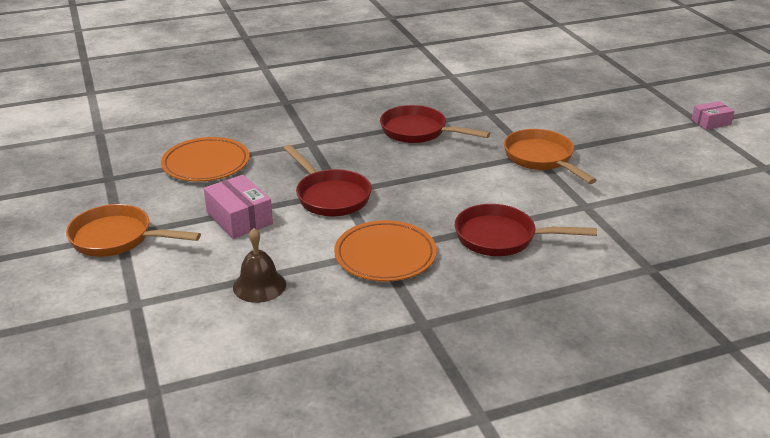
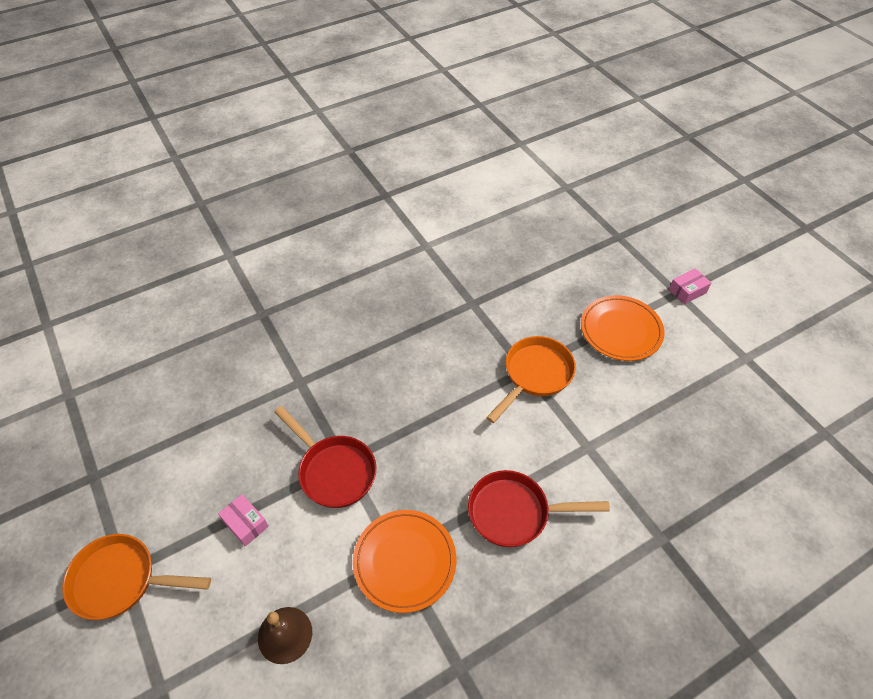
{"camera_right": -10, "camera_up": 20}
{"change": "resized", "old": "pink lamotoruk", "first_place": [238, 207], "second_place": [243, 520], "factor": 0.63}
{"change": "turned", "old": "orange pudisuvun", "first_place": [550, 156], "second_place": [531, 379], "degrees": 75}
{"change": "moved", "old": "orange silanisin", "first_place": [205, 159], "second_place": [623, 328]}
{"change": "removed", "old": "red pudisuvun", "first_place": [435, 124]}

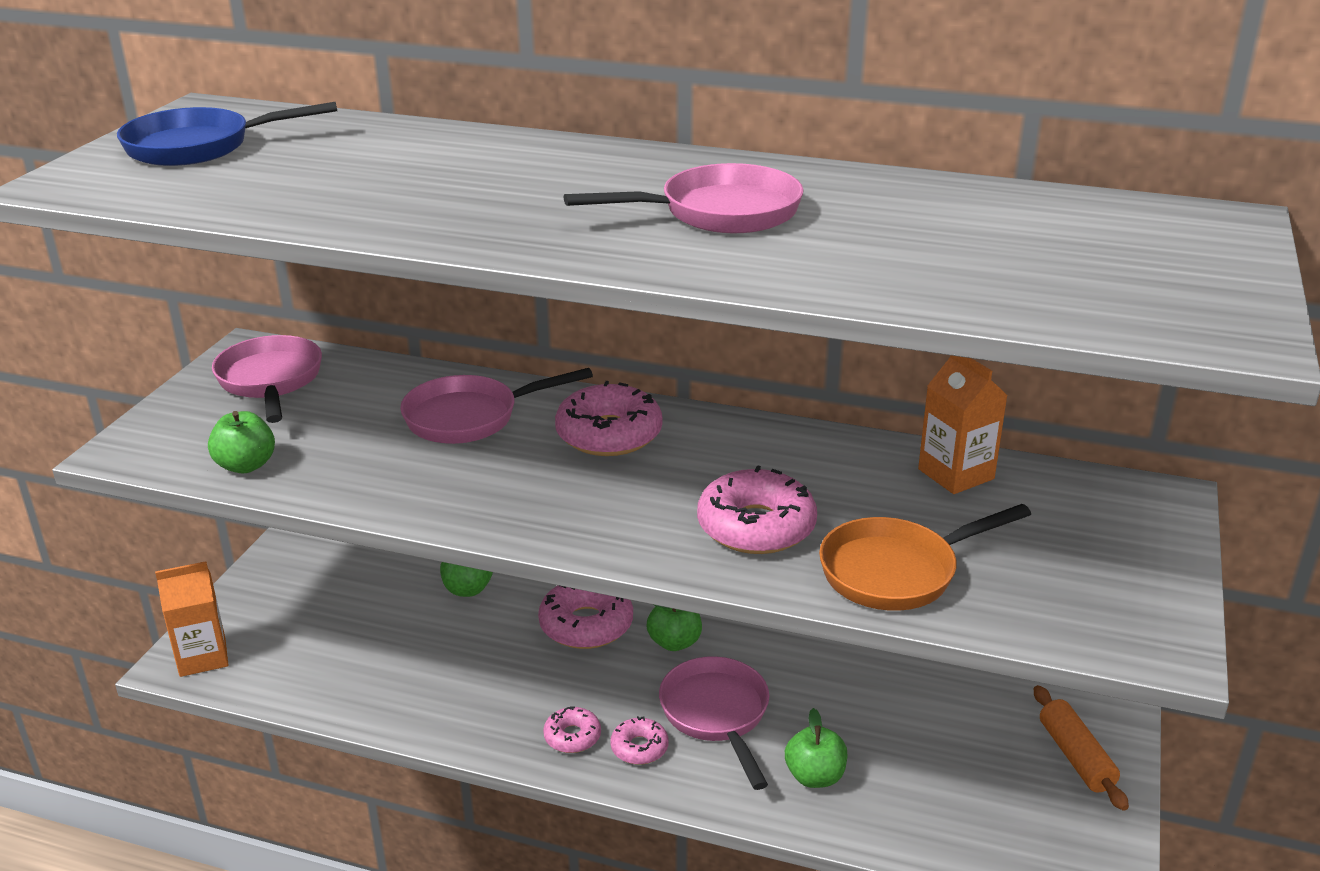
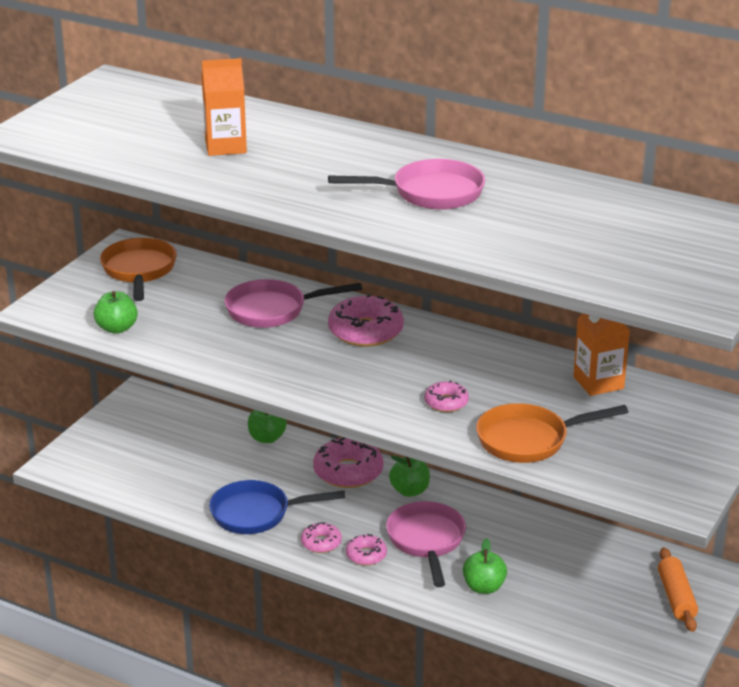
{"camera_right": 10, "camera_up": 0}
{"change": "recoloured", "old": "pink pudisuvun", "new": "orange pudisuvun", "first_place": [267, 379], "second_place": [138, 269]}
{"change": "moved", "old": "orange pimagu", "first_place": [191, 619], "second_place": [224, 107]}
{"change": "moved", "old": "blue pudisuvun", "first_place": [227, 134], "second_place": [277, 507]}
{"change": "resized", "old": "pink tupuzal", "first_place": [757, 509], "second_place": [447, 396], "factor": 0.55}

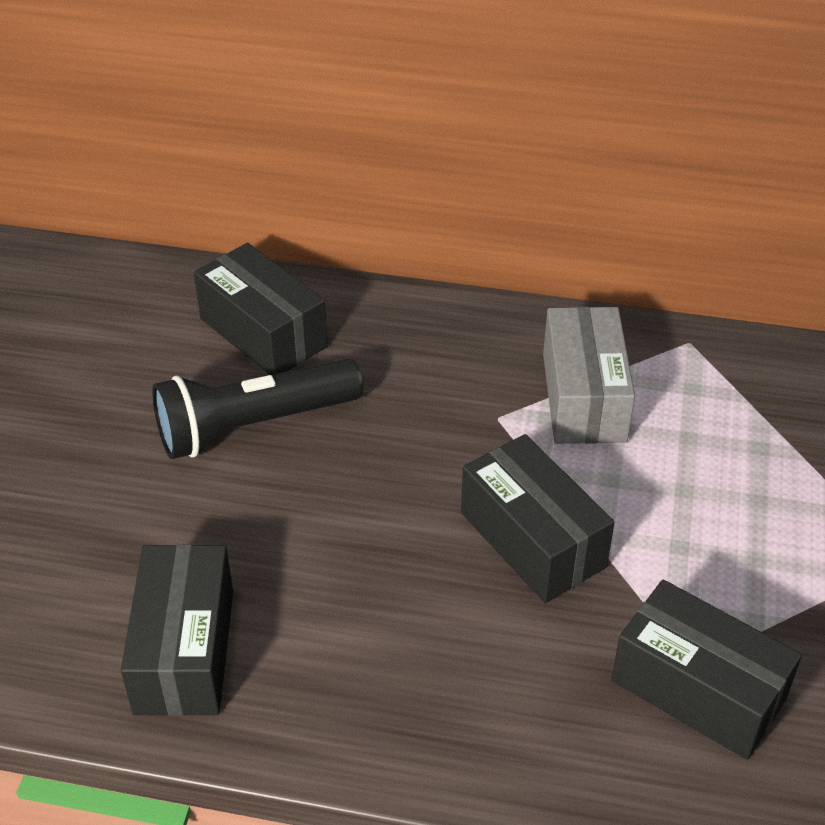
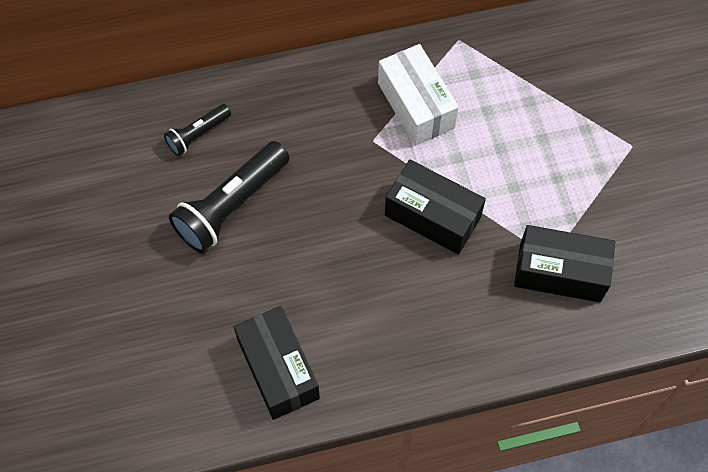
{"camera_right": -25, "camera_up": 20}
{"change": "replaced", "old": "black lamotoruk", "new": "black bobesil", "first_place": [260, 309], "second_place": [197, 130]}
{"change": "recoloured", "old": "grey lamotoruk", "new": "white lamotoruk", "first_place": [589, 375], "second_place": [418, 95]}

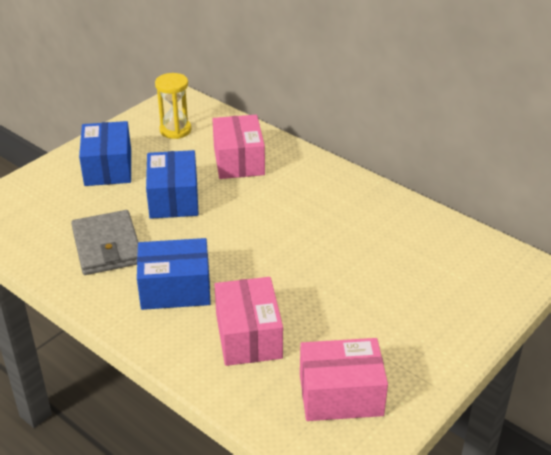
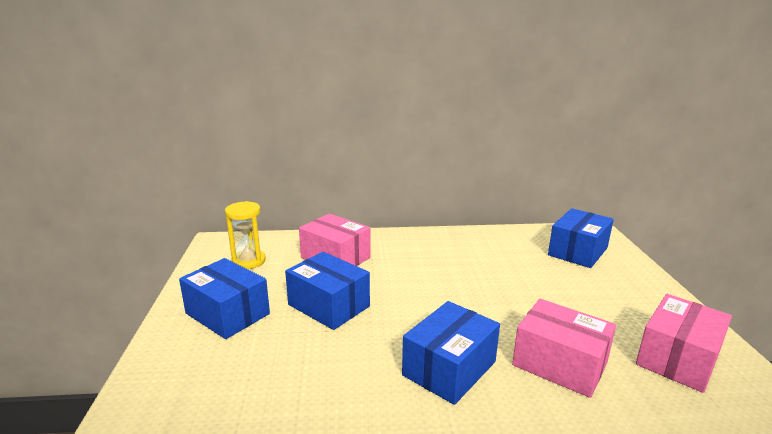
{"camera_right": -45, "camera_up": -15}
{"change": "added", "new": "blue lamotoruk", "second_place": [581, 238]}
{"change": "removed", "old": "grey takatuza", "first_place": [104, 242]}

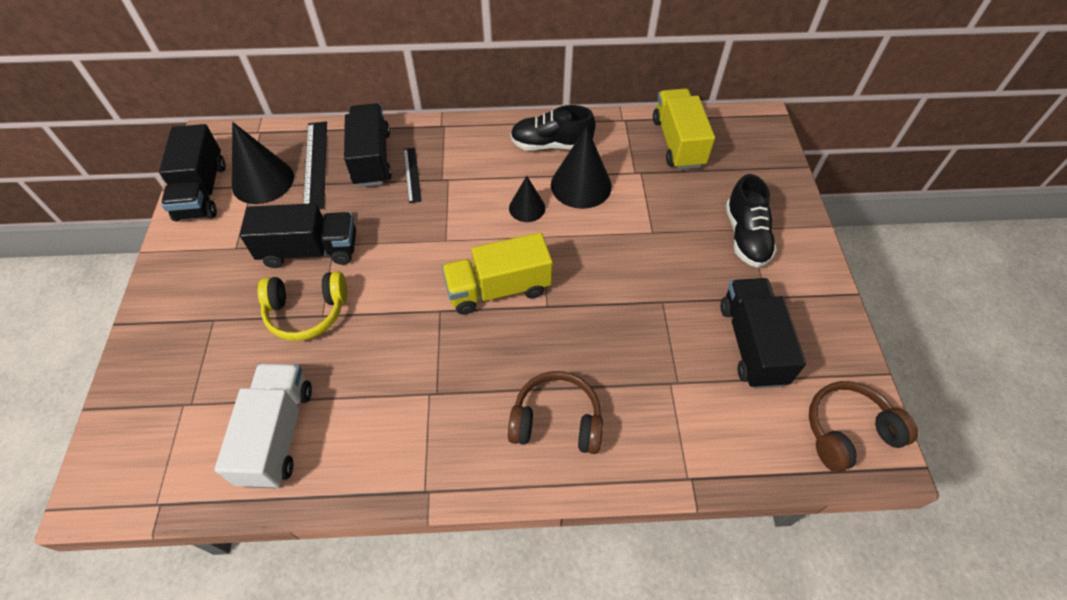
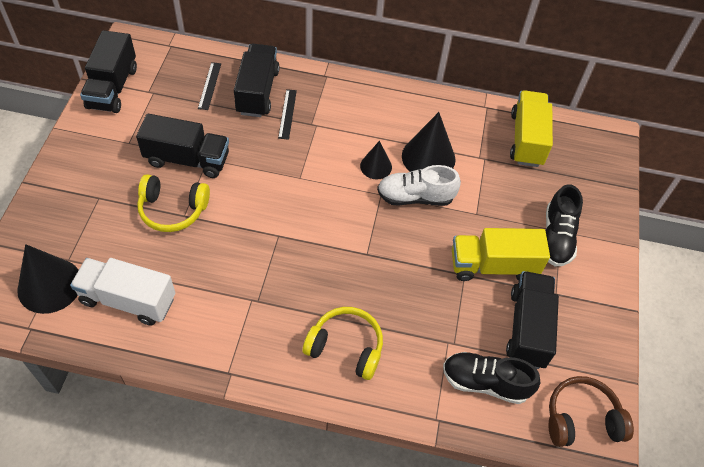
{"camera_right": 10, "camera_up": 0}
{"change": "moved", "old": "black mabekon", "first_place": [263, 163], "second_place": [48, 279]}
{"change": "turned", "old": "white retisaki", "first_place": [263, 425], "second_place": [122, 292], "degrees": -90}
{"change": "resized", "old": "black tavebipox", "first_place": [315, 165], "second_place": [209, 86], "factor": 0.61}
{"change": "recoloured", "old": "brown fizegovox", "new": "yellow fizegovox", "first_place": [555, 412], "second_place": [343, 343]}
{"change": "added", "new": "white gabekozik", "second_place": [419, 185]}
{"change": "moved", "old": "black gabekozik", "first_place": [553, 128], "second_place": [491, 378]}
{"change": "moved", "old": "yellow retisaki", "first_place": [497, 273], "second_place": [501, 254]}

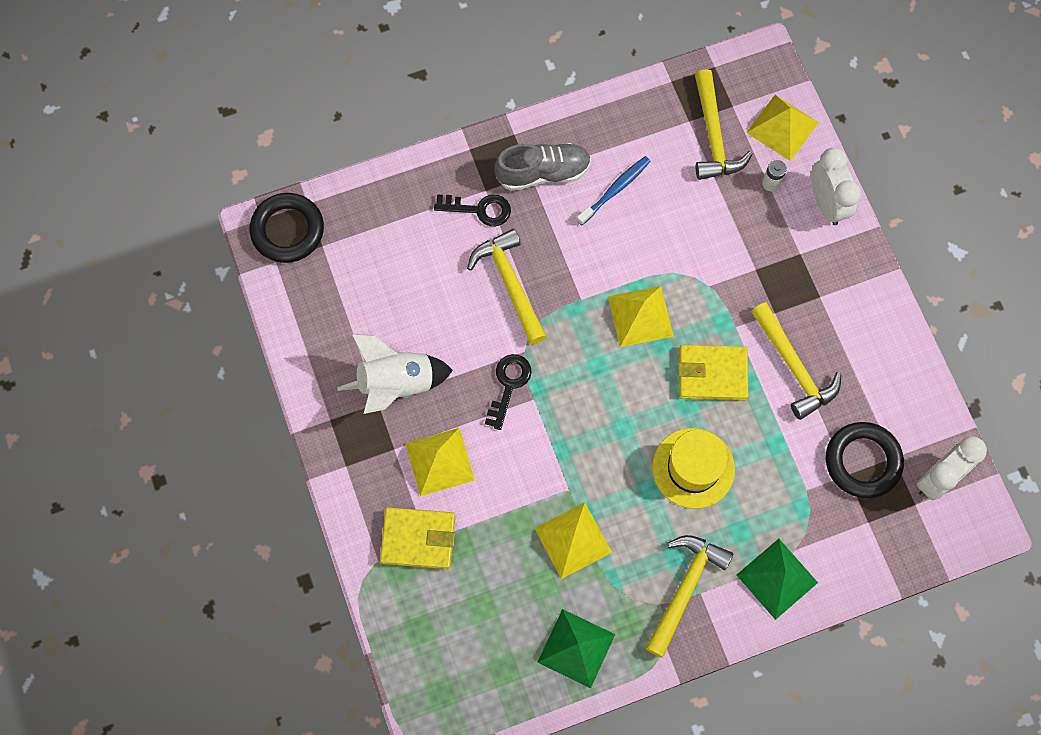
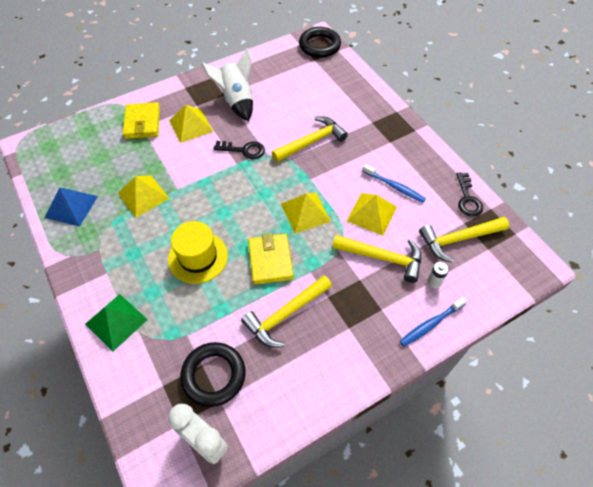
{"camera_right": 80, "camera_up": -15}
{"change": "recoloured", "old": "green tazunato", "new": "blue tazunato", "first_place": [576, 648], "second_place": [71, 207]}
{"change": "moved", "old": "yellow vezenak", "first_place": [689, 596], "second_place": [376, 259]}
{"change": "moved", "old": "yellow tazunato", "first_place": [782, 128], "second_place": [372, 214]}
{"change": "replaced", "old": "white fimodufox", "new": "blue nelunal", "first_place": [836, 186], "second_place": [433, 321]}
{"change": "moved", "old": "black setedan", "first_place": [472, 210], "second_place": [469, 195]}
{"change": "removed", "old": "grey gabekozik", "first_place": [543, 167]}

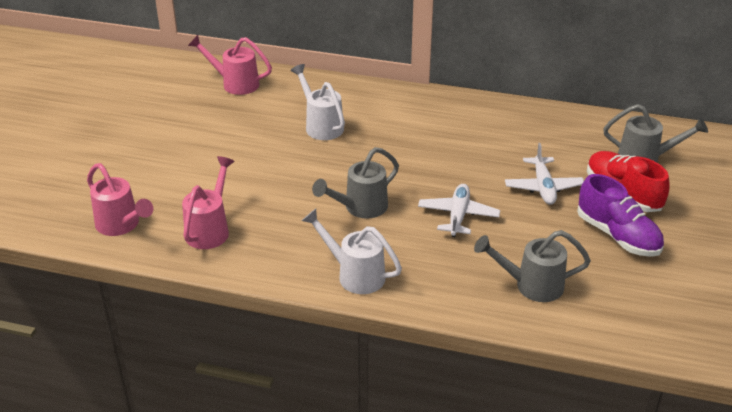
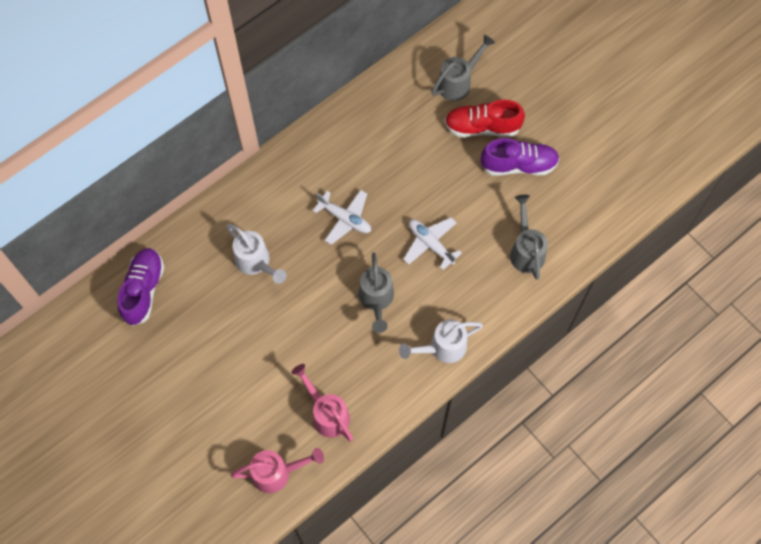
{"camera_right": -55, "camera_up": 30}
{"change": "replaced", "old": "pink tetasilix", "new": "purple gabekozik", "first_place": [230, 65], "second_place": [140, 287]}
{"change": "turned", "old": "white tetasilix", "first_place": [317, 102], "second_place": [257, 254], "degrees": -135}
{"change": "moved", "old": "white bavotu", "first_place": [544, 174], "second_place": [342, 217]}
{"change": "turned", "old": "grey tetasilix", "first_place": [532, 266], "second_place": [529, 237], "degrees": 135}

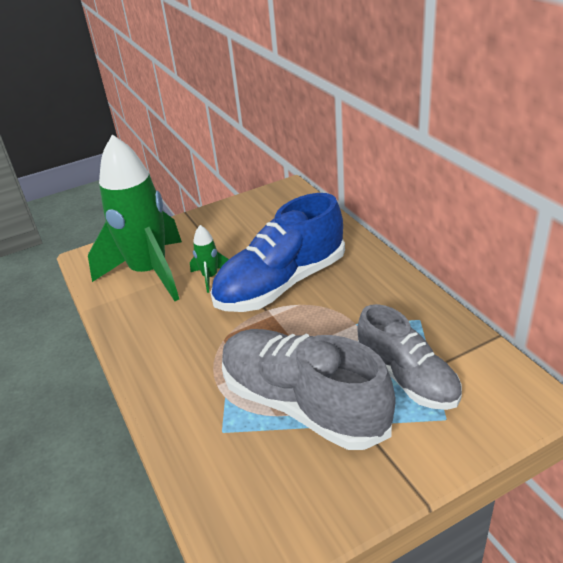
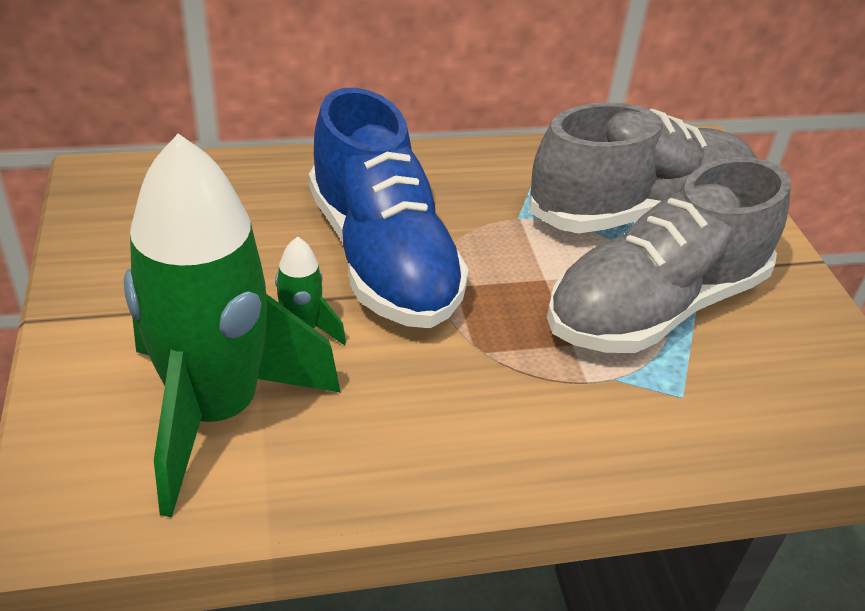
{"camera_right": -80, "camera_up": 5}
{"change": "resized", "old": "grey gabekozik", "first_place": [409, 357], "second_place": [643, 167], "factor": 1.51}

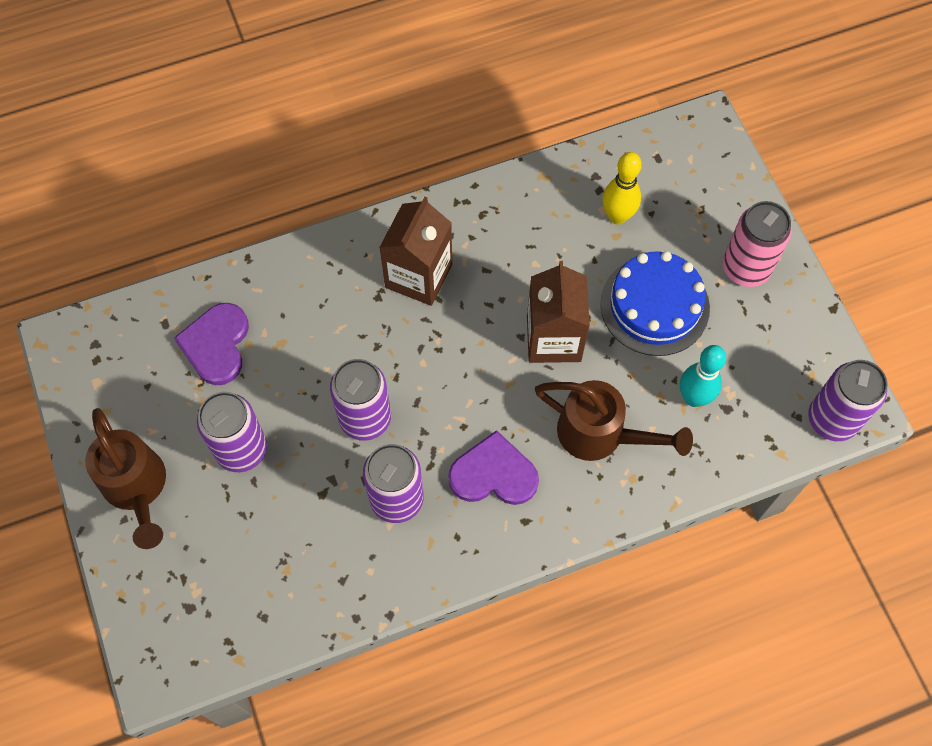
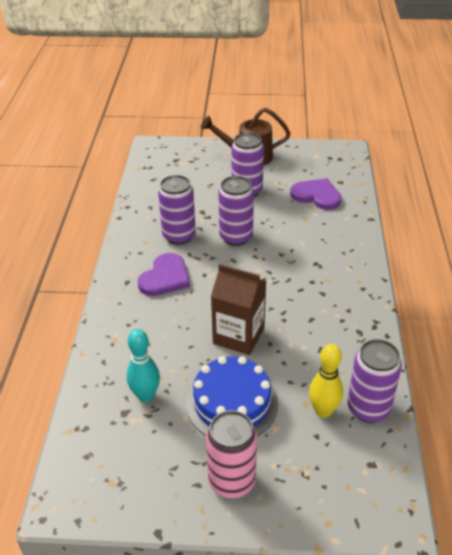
{"camera_right": 115, "camera_up": -25}
{"change": "moved", "old": "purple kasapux", "first_place": [848, 400], "second_place": [374, 381]}
{"change": "removed", "old": "brown pimagu", "first_place": [415, 251]}
{"change": "removed", "old": "brown tetasilix", "first_place": [614, 420]}

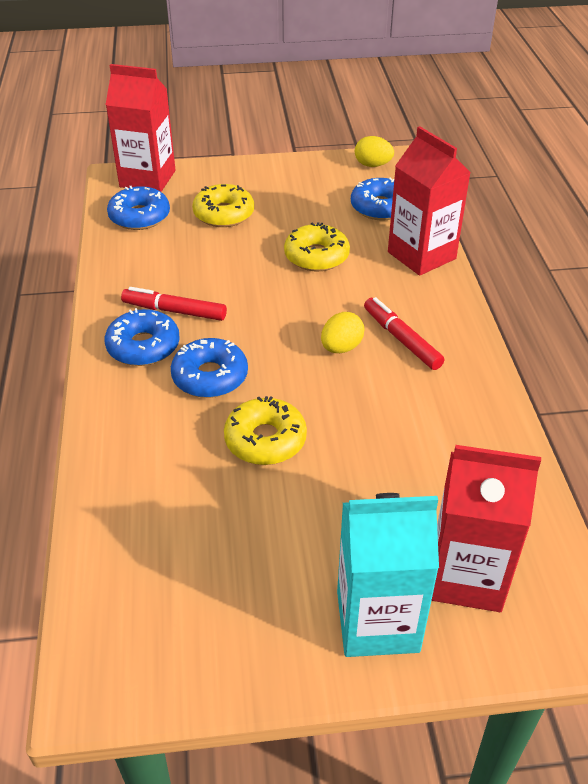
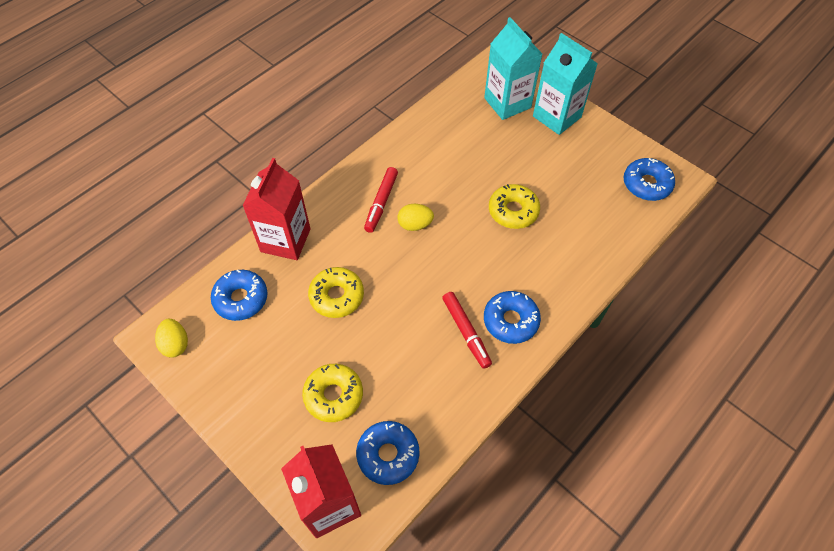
{"camera_right": -130, "camera_up": 15}
{"change": "recoloured", "old": "red pimagu", "new": "turquoise pimagu", "first_place": [486, 528], "second_place": [513, 68]}
{"change": "moved", "old": "blue tupuzal", "first_place": [209, 368], "second_place": [649, 179]}

